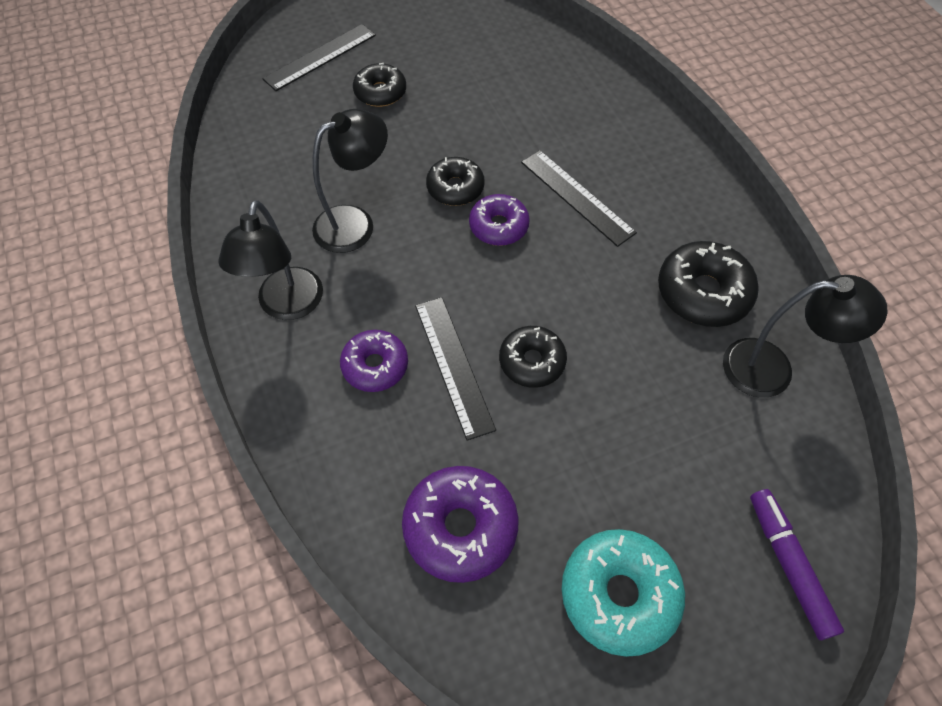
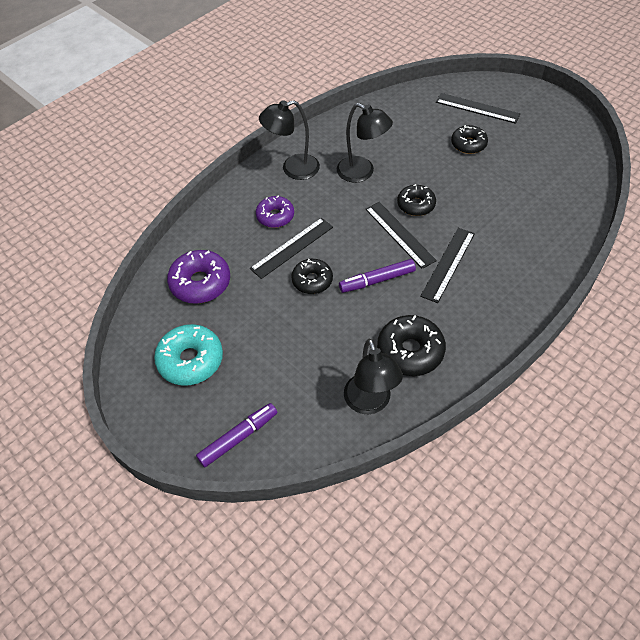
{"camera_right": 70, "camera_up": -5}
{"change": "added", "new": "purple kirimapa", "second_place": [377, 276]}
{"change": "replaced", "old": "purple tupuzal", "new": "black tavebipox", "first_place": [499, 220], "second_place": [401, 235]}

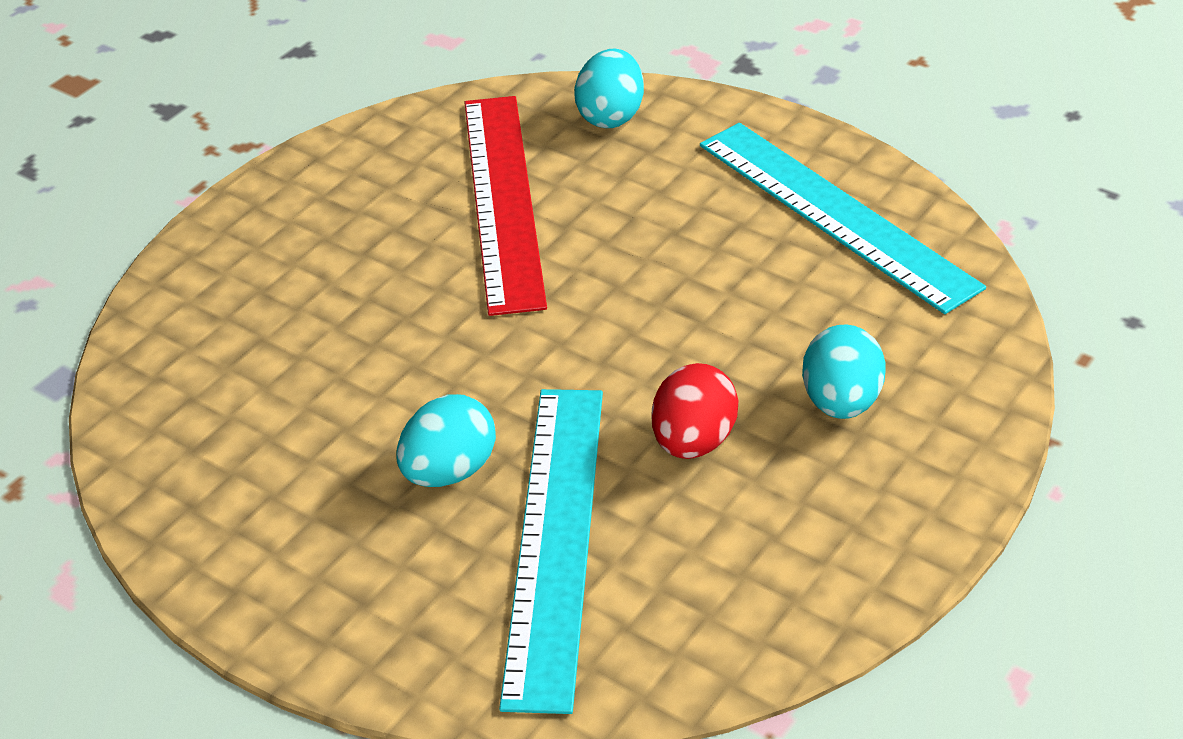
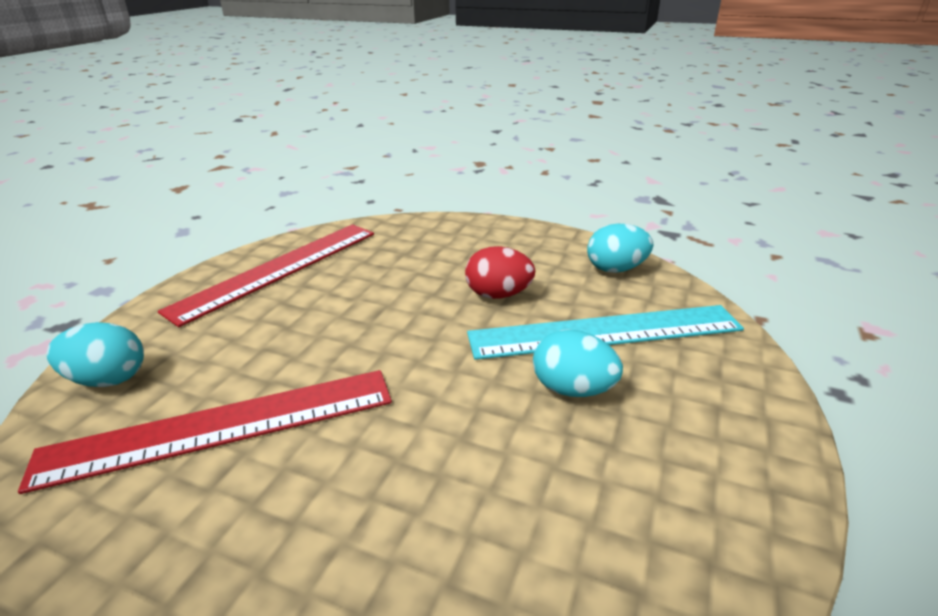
{"camera_right": -105, "camera_up": -10}
{"change": "recoloured", "old": "turquoise tavebipox", "new": "red tavebipox", "first_place": [843, 218], "second_place": [266, 275]}
{"change": "moved", "old": "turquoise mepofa", "first_place": [844, 371], "second_place": [620, 248]}

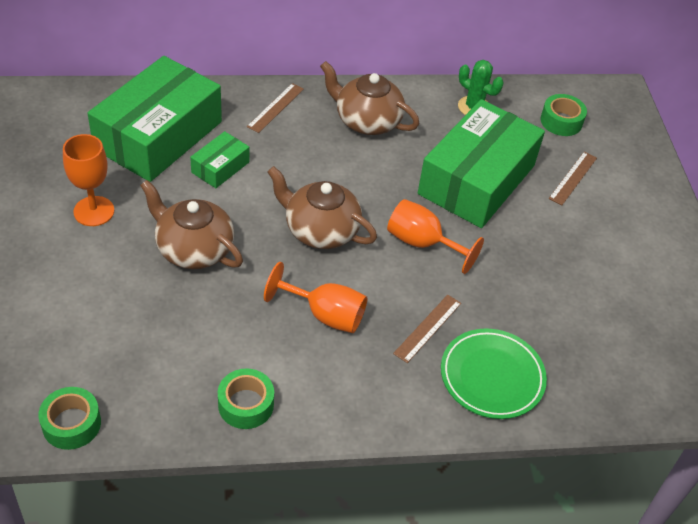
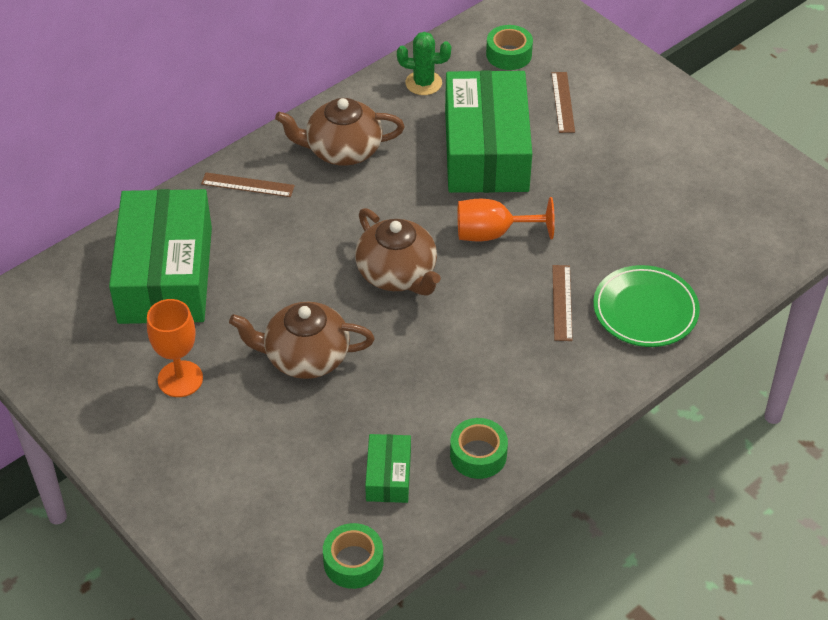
{"camera_right": -30, "camera_up": 0}
{"change": "turned", "old": "brown tavebipox", "first_place": [275, 108], "second_place": [248, 184], "degrees": -75}
{"change": "turned", "old": "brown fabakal", "first_place": [322, 207], "second_place": [398, 251], "degrees": -120}
{"change": "moved", "old": "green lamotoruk", "first_place": [219, 159], "second_place": [388, 468]}
{"change": "removed", "old": "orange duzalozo", "first_place": [315, 297]}

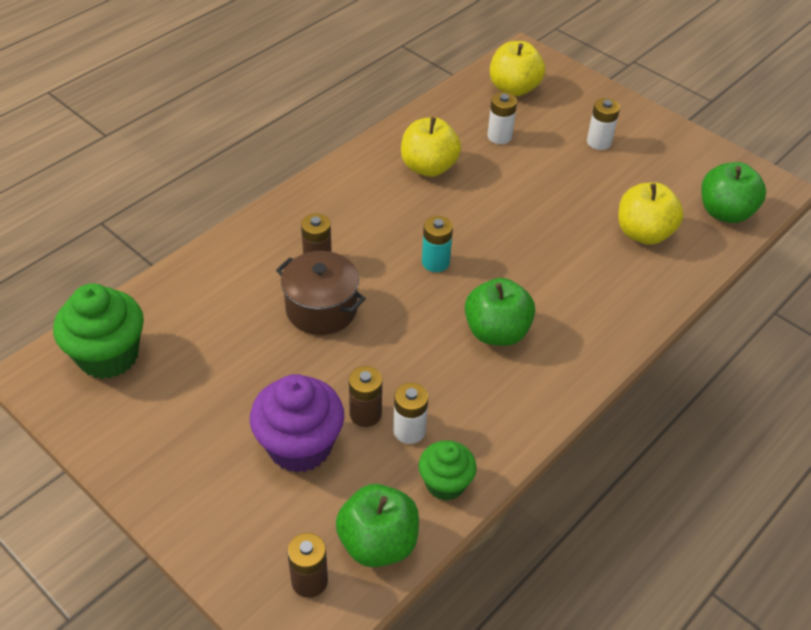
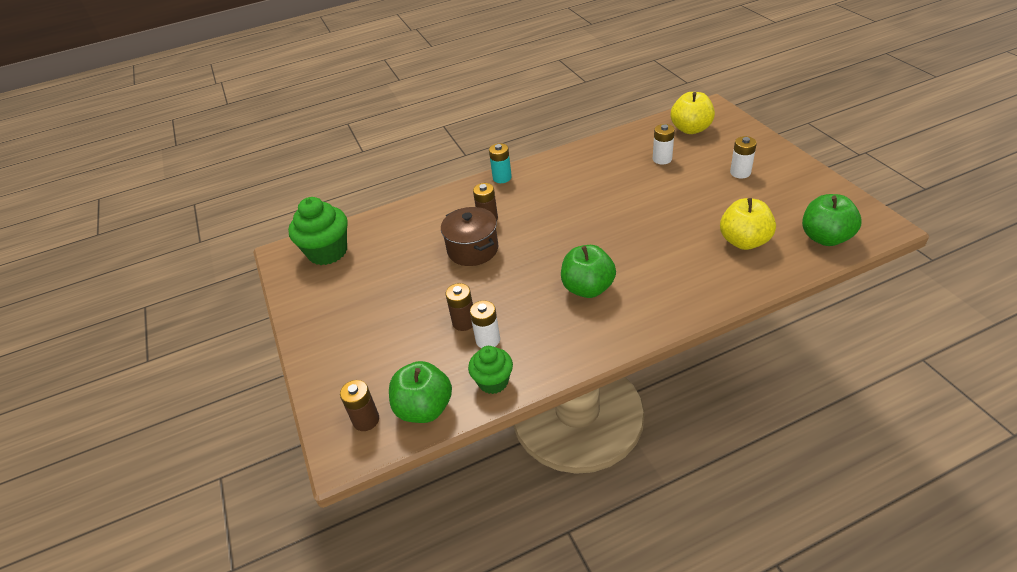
{"camera_right": 30, "camera_up": -5}
{"change": "moved", "old": "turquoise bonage", "first_place": [437, 244], "second_place": [500, 163]}
{"change": "removed", "old": "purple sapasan", "first_place": [297, 423]}
{"change": "removed", "old": "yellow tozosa", "first_place": [431, 147]}

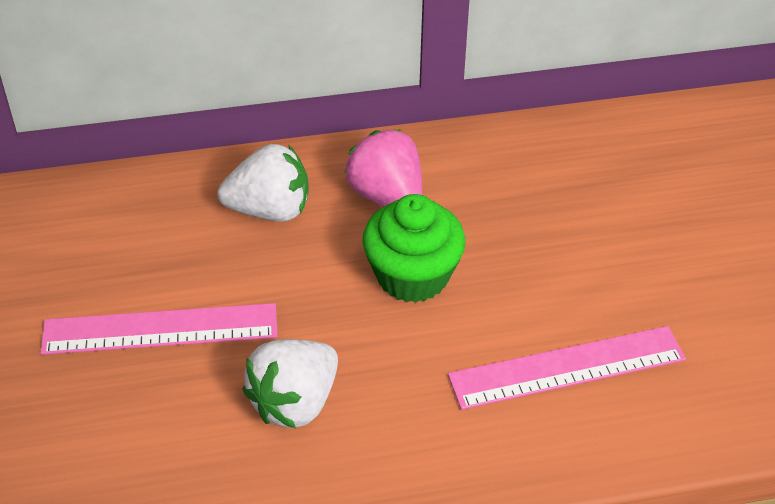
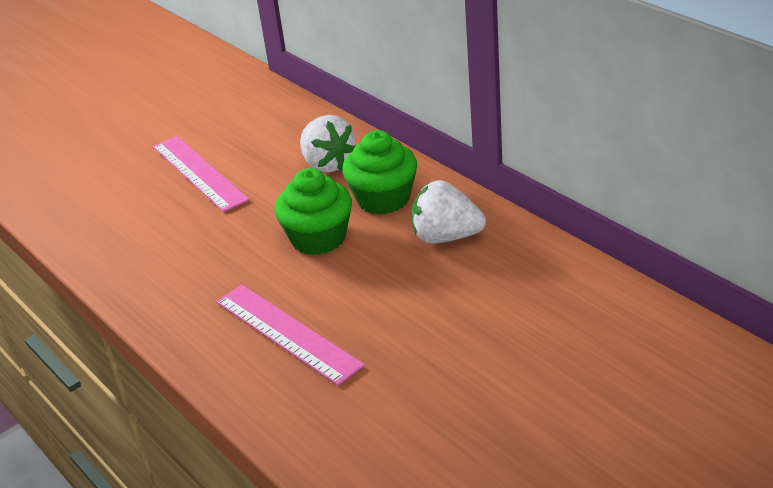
{"camera_right": 65, "camera_up": -10}
{"change": "replaced", "old": "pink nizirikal", "new": "green sapasan", "first_place": [383, 168], "second_place": [379, 172]}
{"change": "moved", "old": "white nizirikal", "first_place": [290, 383], "second_place": [449, 212]}

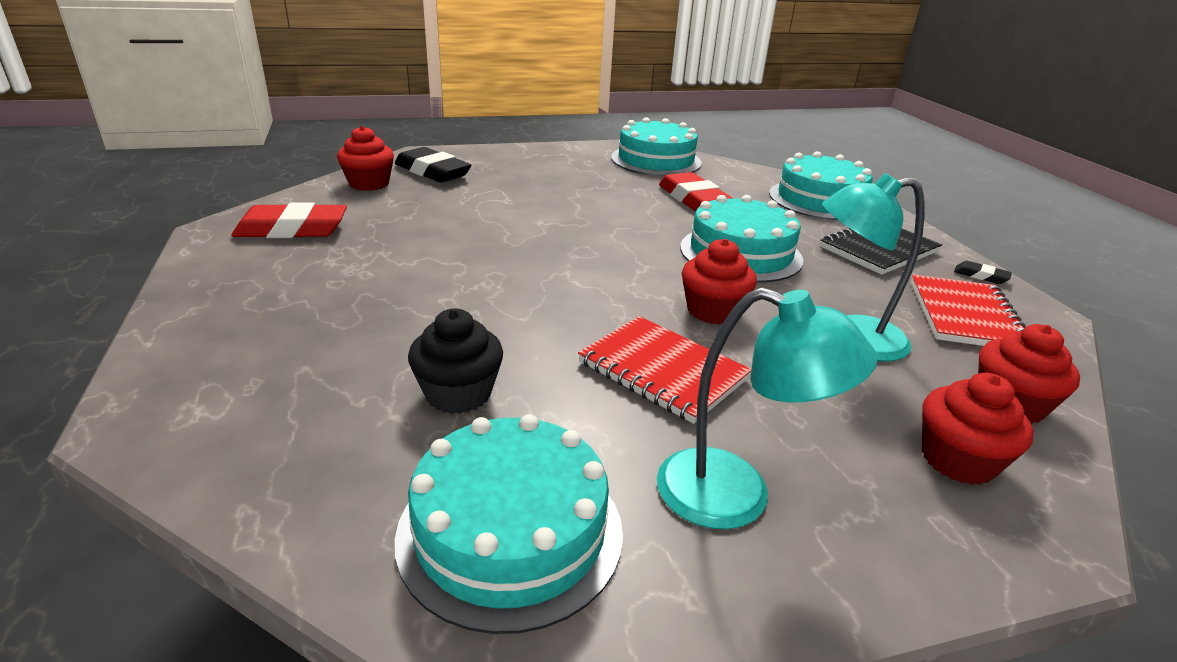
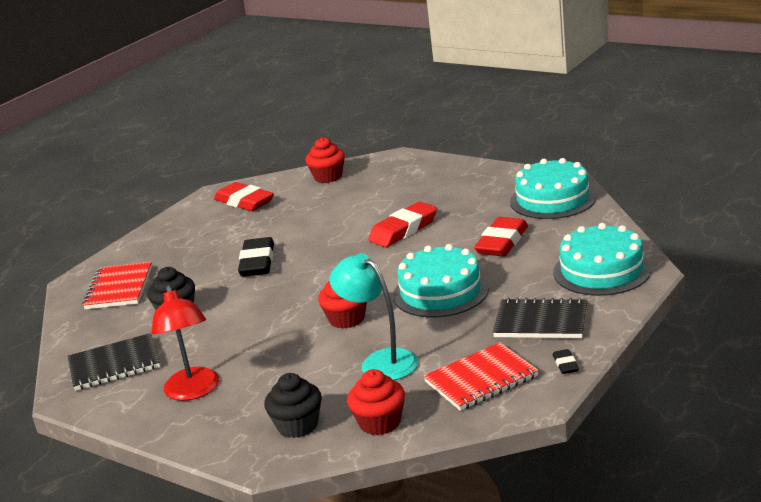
{"camera_right": 55, "camera_up": -5}
{"change": "replaced", "old": "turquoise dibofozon", "new": "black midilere", "first_place": [509, 524], "second_place": [114, 362]}
{"change": "moved", "old": "red midilere", "first_place": [664, 370], "second_place": [117, 285]}
{"change": "recoloured", "old": "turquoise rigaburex", "new": "red rigaburex", "first_place": [767, 408], "second_place": [185, 343]}
{"change": "moved", "old": "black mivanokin", "first_place": [433, 165], "second_place": [256, 257]}
{"change": "recoloured", "old": "red sapasan", "new": "black sapasan", "first_place": [978, 429], "second_place": [293, 405]}
{"change": "added", "new": "red mivanokin", "second_place": [402, 224]}

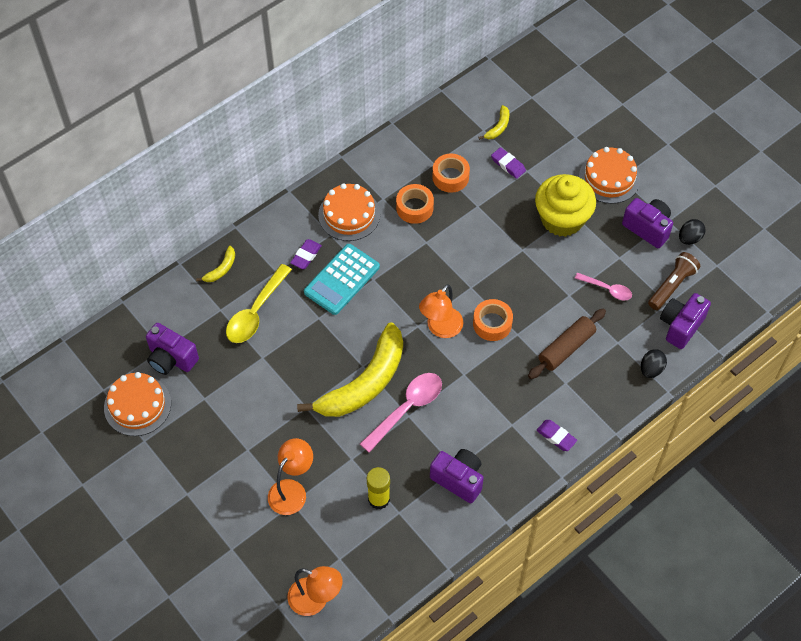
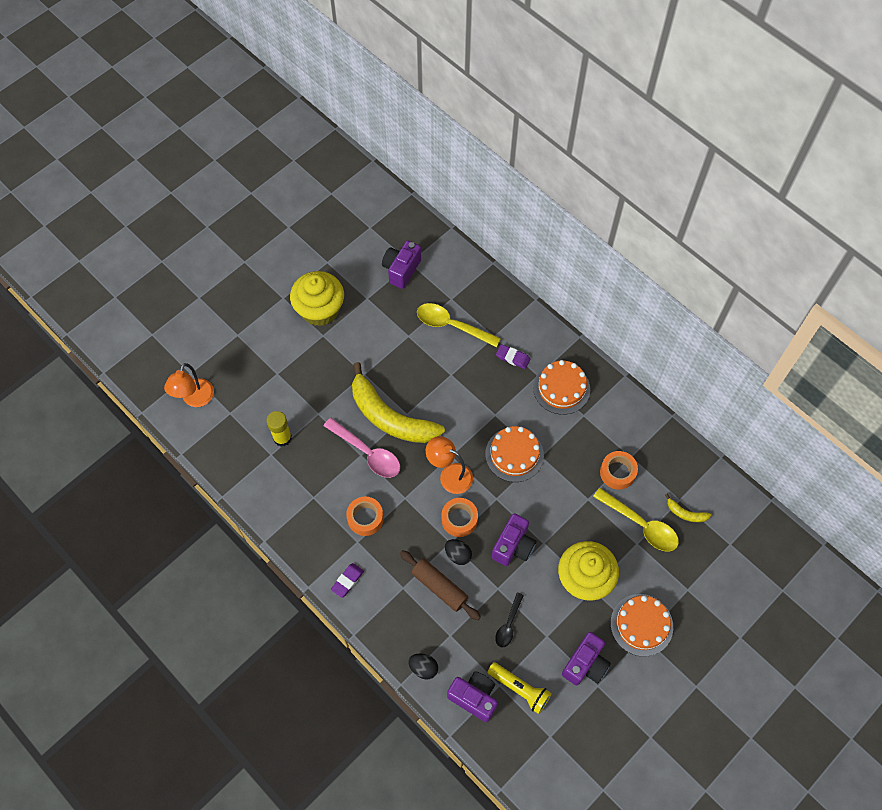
{"camera_right": 85, "camera_up": 5}
{"change": "added", "new": "yellow sapasan", "second_place": [317, 298]}
{"change": "moved", "old": "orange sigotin", "first_place": [415, 204], "second_place": [365, 516]}
{"change": "moved", "old": "black mepofa", "first_place": [692, 232], "second_place": [458, 552]}
{"change": "moved", "old": "orange dibofozon", "first_place": [137, 404], "second_place": [514, 454]}
{"change": "recoloured", "old": "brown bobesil", "new": "yellow bobesil", "first_place": [674, 281], "second_place": [519, 688]}
{"change": "moved", "old": "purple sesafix", "first_place": [457, 476], "second_place": [514, 539]}
{"change": "recoloured", "old": "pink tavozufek", "new": "black tavozufek", "first_place": [603, 287], "second_place": [509, 620]}
{"change": "replaced", "old": "purple mivanokin", "new": "yellow tavozufek", "first_place": [508, 163], "second_place": [636, 520]}
{"change": "removed", "old": "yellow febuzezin", "first_place": [215, 264]}
{"change": "removed", "old": "orange rigaburex", "first_place": [290, 476]}
{"change": "removed", "old": "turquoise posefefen", "first_place": [342, 279]}

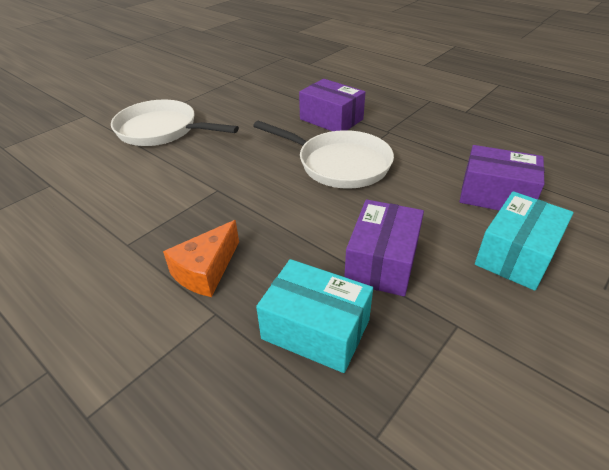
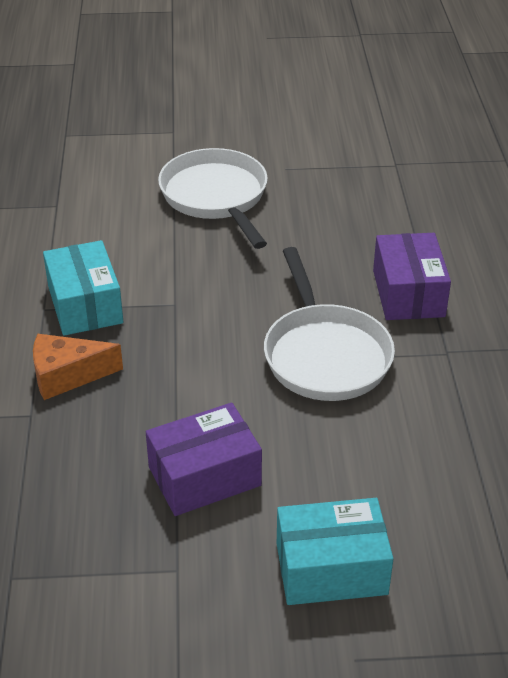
{"camera_right": 45, "camera_up": 0}
{"change": "moved", "old": "turquoise lamotoruk", "first_place": [314, 316], "second_place": [83, 288]}
{"change": "removed", "old": "purple lamotoruk", "first_place": [502, 178]}

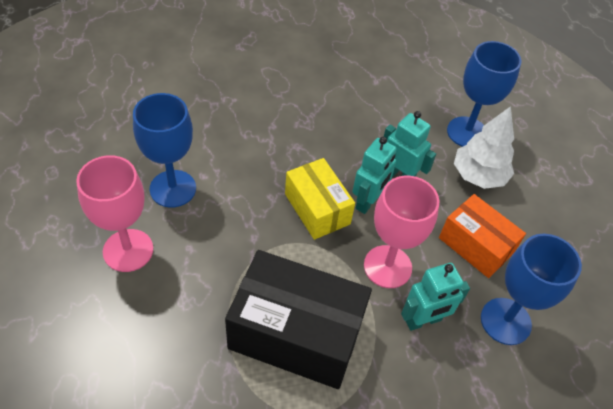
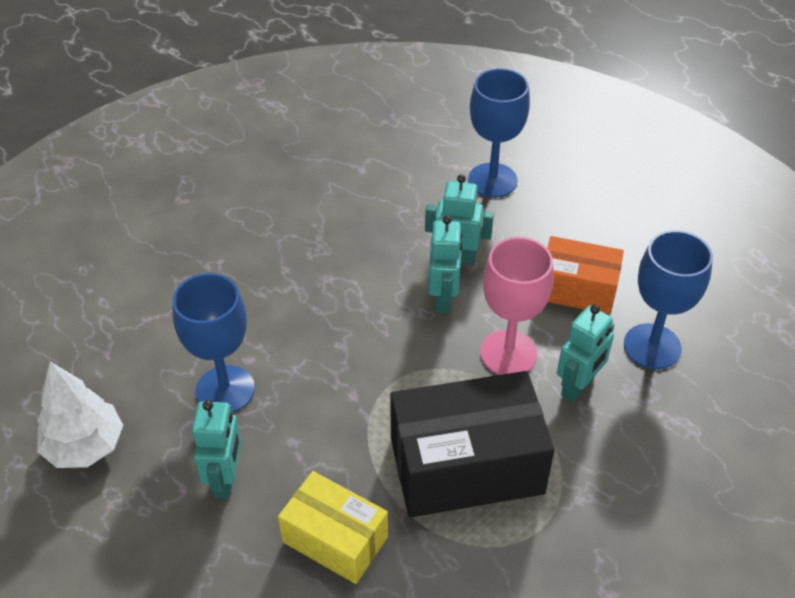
{"camera_right": -25, "camera_up": -5}
{"change": "moved", "old": "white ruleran", "first_place": [484, 147], "second_place": [80, 415]}
{"change": "replaced", "old": "pink duzalozo", "new": "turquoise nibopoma", "first_place": [114, 213], "second_place": [216, 449]}
{"change": "moved", "old": "yellow lamotoruk", "first_place": [320, 199], "second_place": [333, 527]}

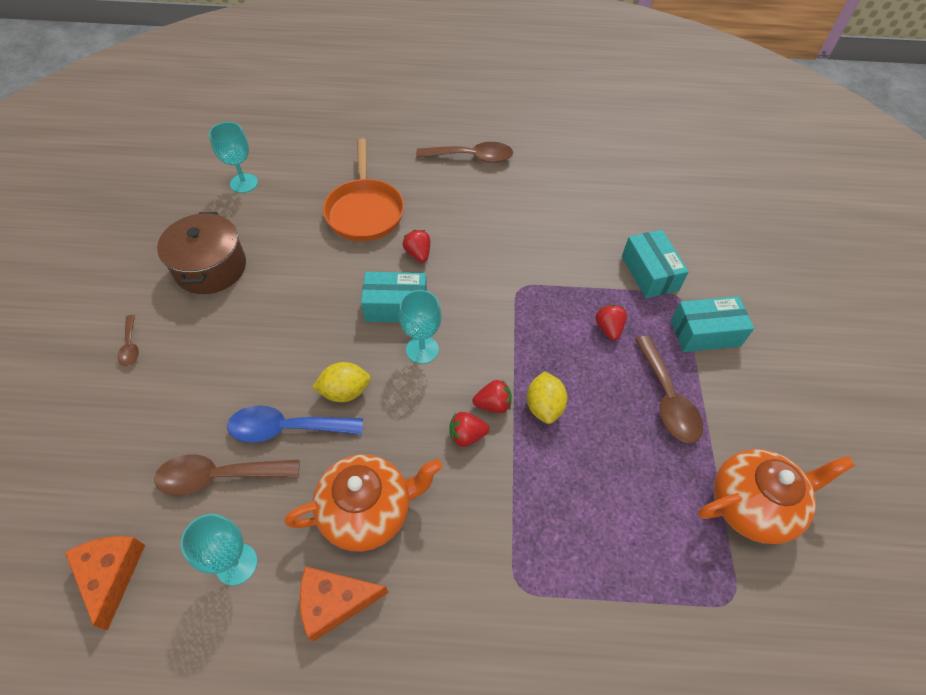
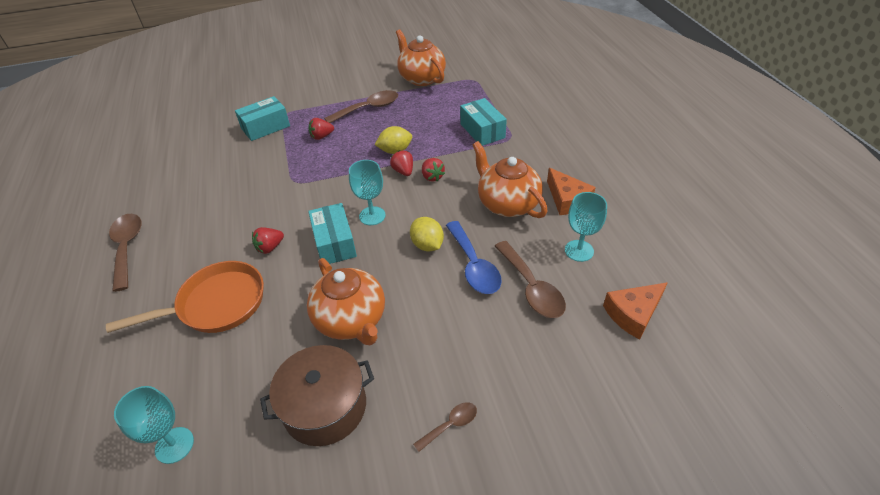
{"camera_right": -105, "camera_up": -10}
{"change": "added", "new": "orange fabakal", "second_place": [346, 302]}
{"change": "moved", "old": "turquoise lamotoruk", "first_place": [712, 324], "second_place": [483, 122]}

